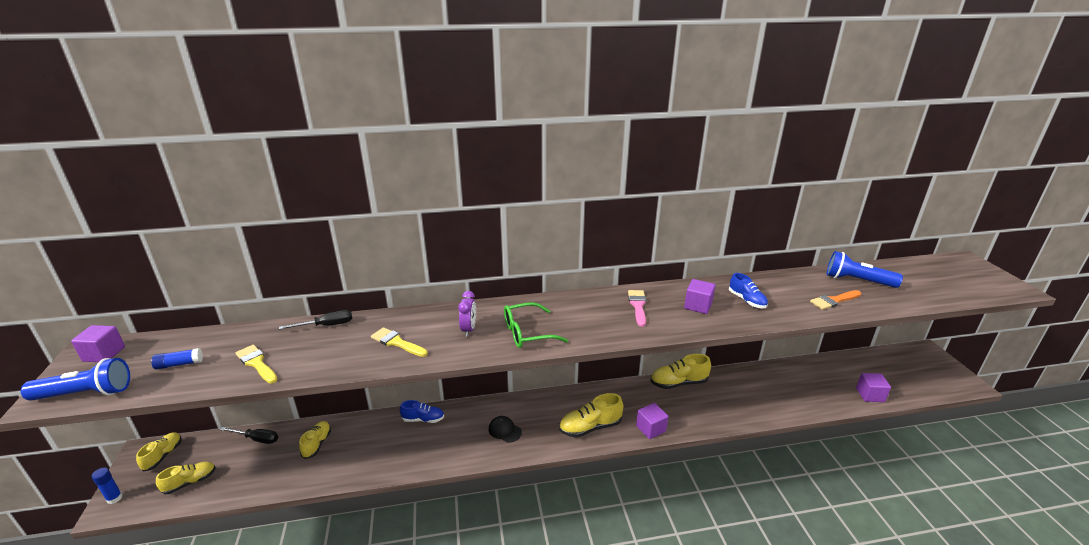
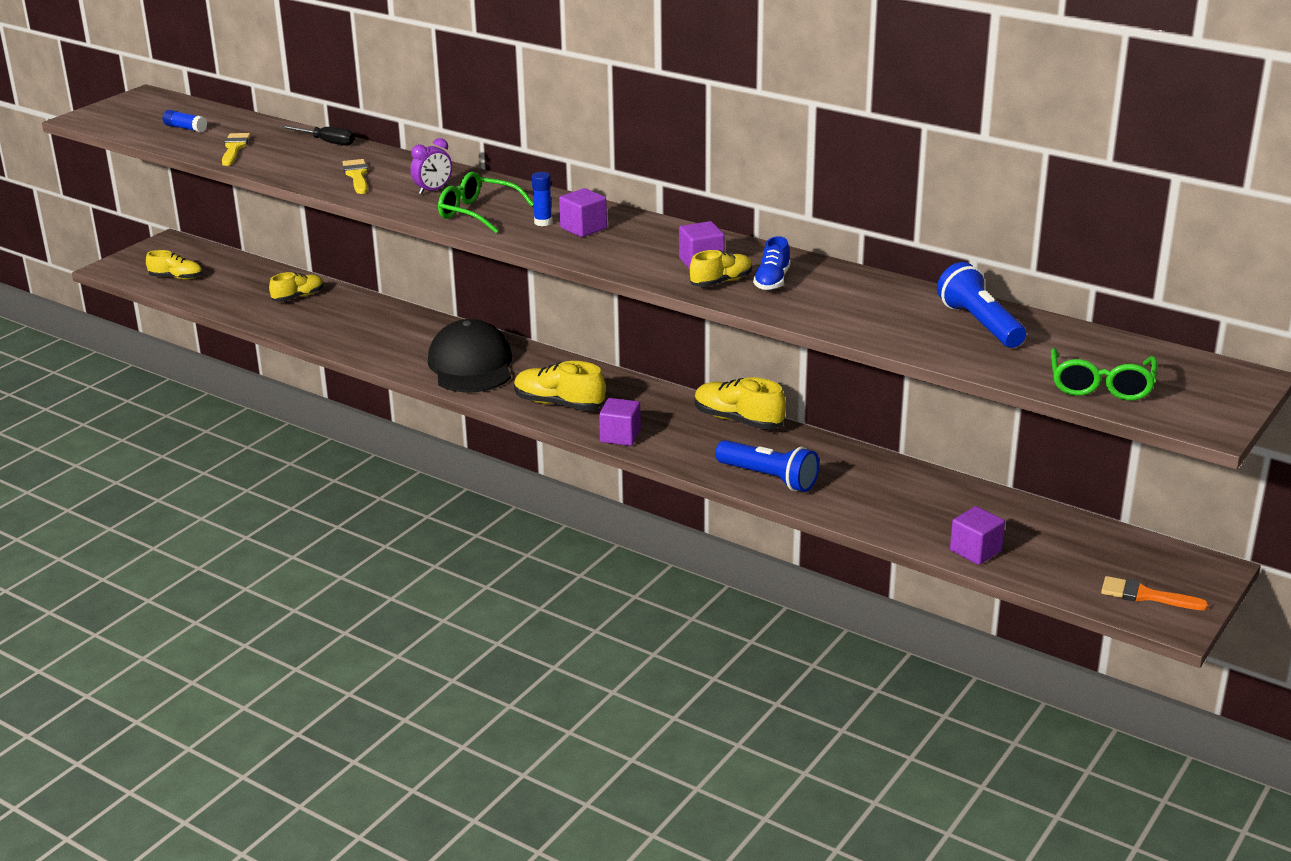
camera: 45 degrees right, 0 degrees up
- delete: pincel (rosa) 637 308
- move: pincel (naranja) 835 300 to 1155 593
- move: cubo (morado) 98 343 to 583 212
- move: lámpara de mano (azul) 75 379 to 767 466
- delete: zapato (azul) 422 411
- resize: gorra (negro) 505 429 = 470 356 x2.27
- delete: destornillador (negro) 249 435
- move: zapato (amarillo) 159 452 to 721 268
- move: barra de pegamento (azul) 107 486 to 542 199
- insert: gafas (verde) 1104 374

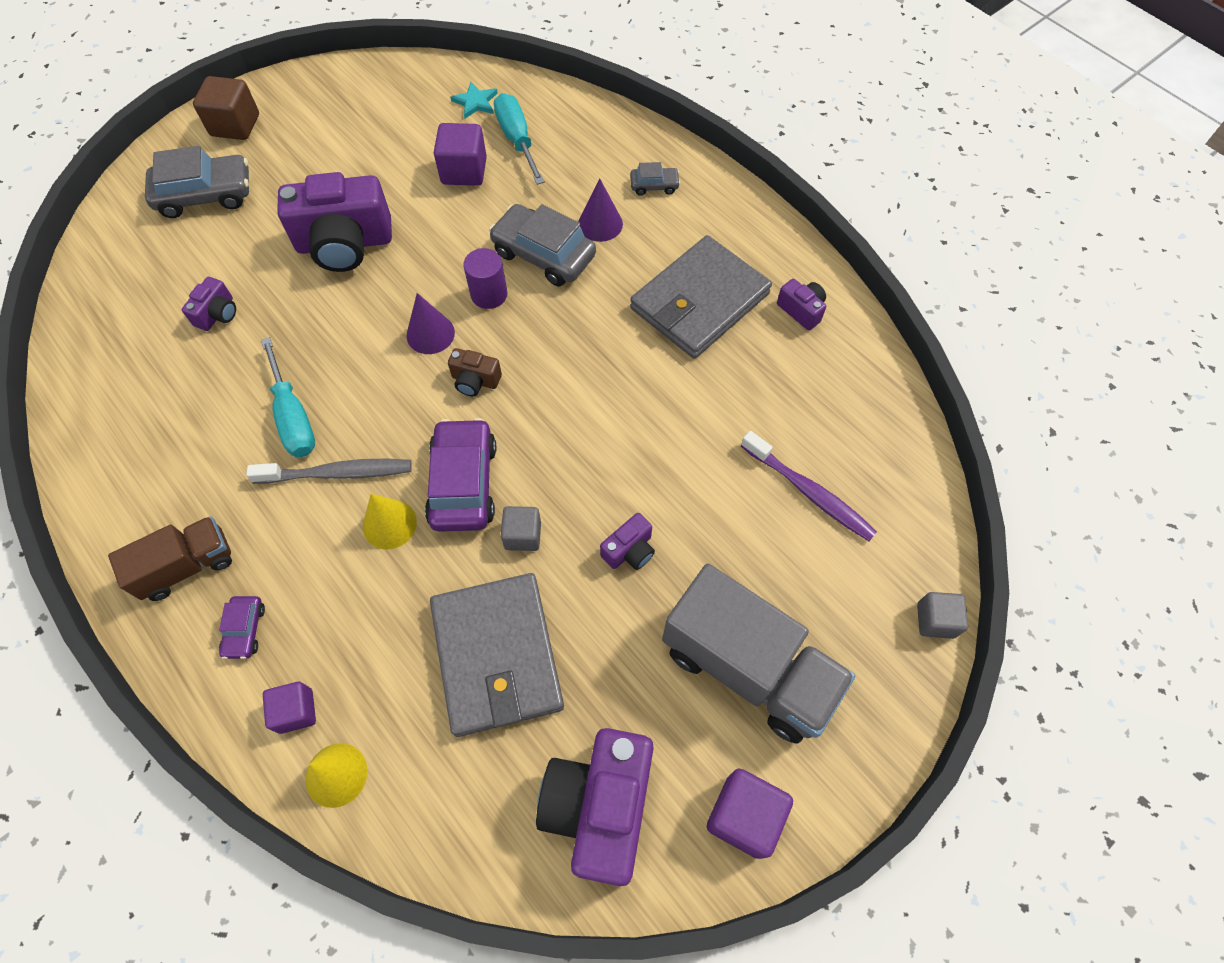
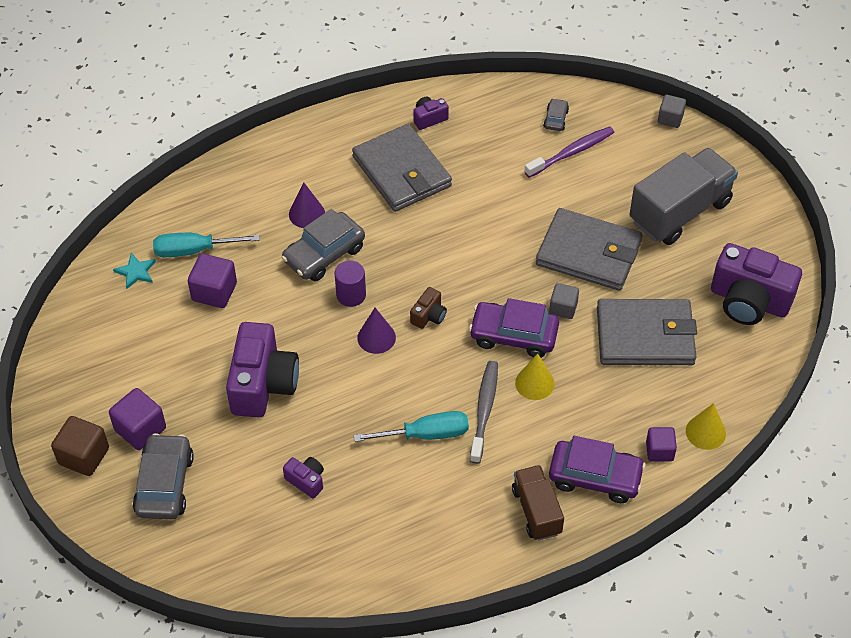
camera: 75 degrees left, 10 degrees down
- move: coche (gris) 655 179 to 556 114
- replace: cámara (morado) 627 541 to cartera (gris) 589 249
- resize: coche (morado) 242 627 = 597 469 x2.00
- move: cubo (morado) 750 814 to 137 419

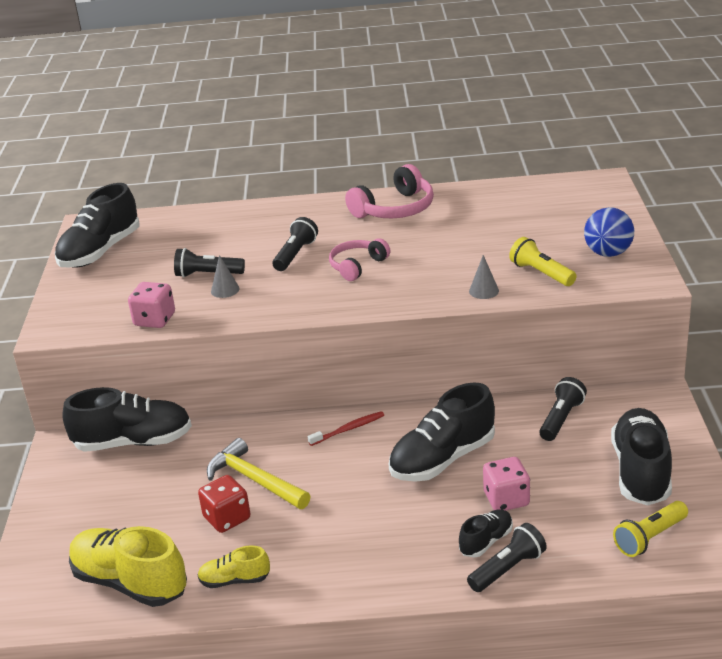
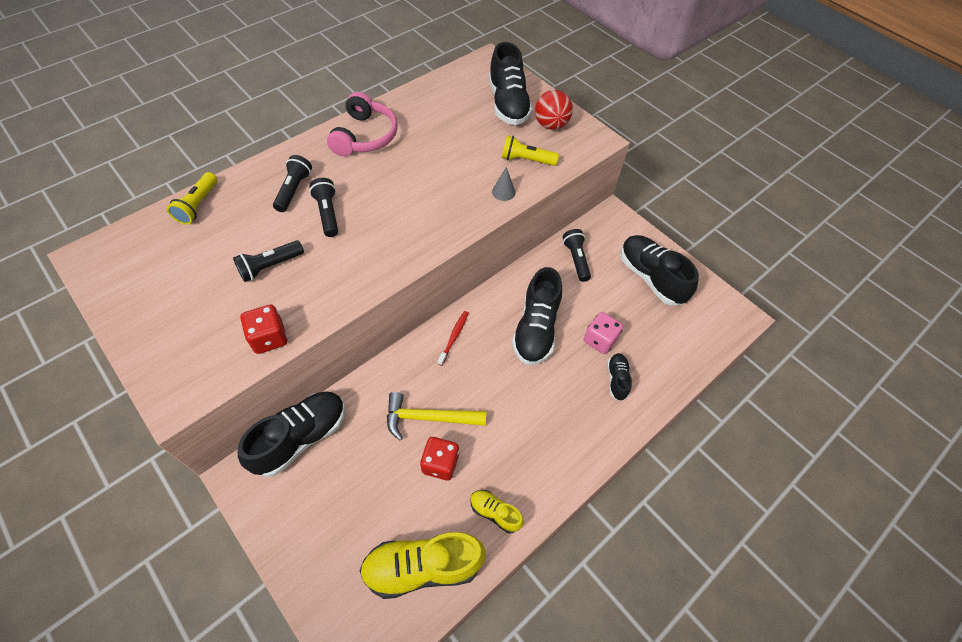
camera: 45 degrees left, 25 degrees up
- move: zapato (negro) 97 225 to 511 83
- recolor: pelota (azul) 609 232 to pelota (rojo) 554 110
- delete: auriculares (rosa) 359 259
- delete: cono (gris) 225 276
- recolor: dado (rosa) 151 305 to dado (rojo) 263 329
- move: lámpara de mano (amarillo) 650 529 to 192 198
- move: lámpara de mano (negro) 507 557 to 292 183
- rotate: zapato (amarillo) 233 567 = 497 511 75 degrees clockwise

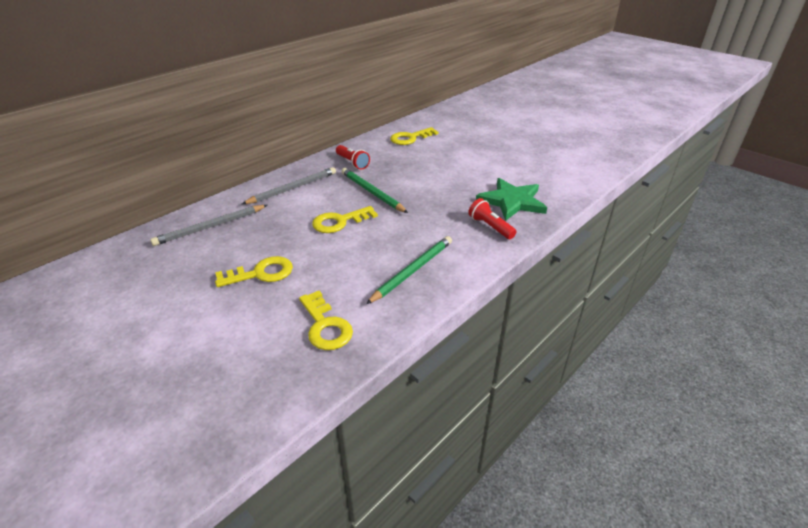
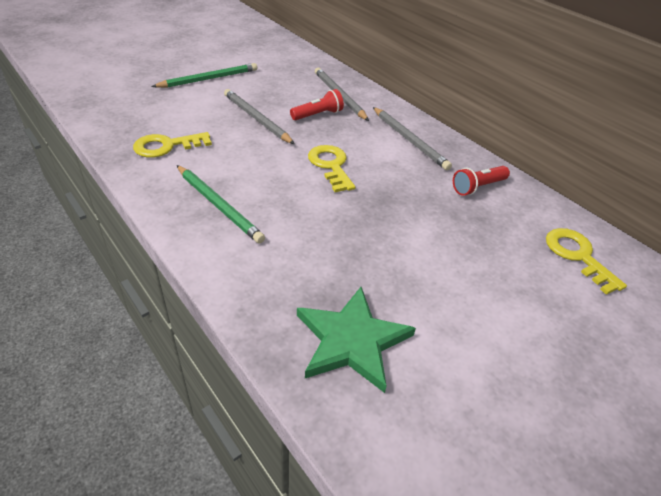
camera: 95 degrees right, 5 degrees up
- move: lápiz (verde) 374 190 to 204 75
- move: lámpara de mano (rojo) 492 218 to 317 104
- replace: llave (amarillo) 254 271 to lápiz (gris) 259 116

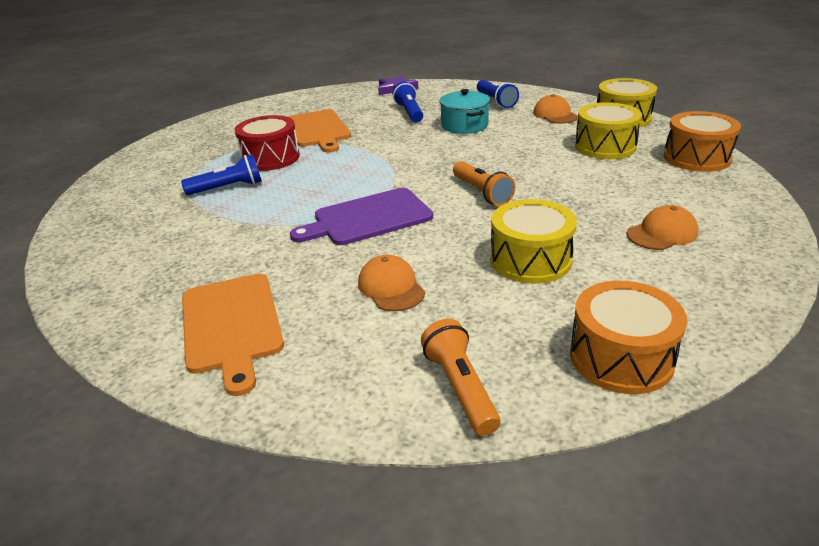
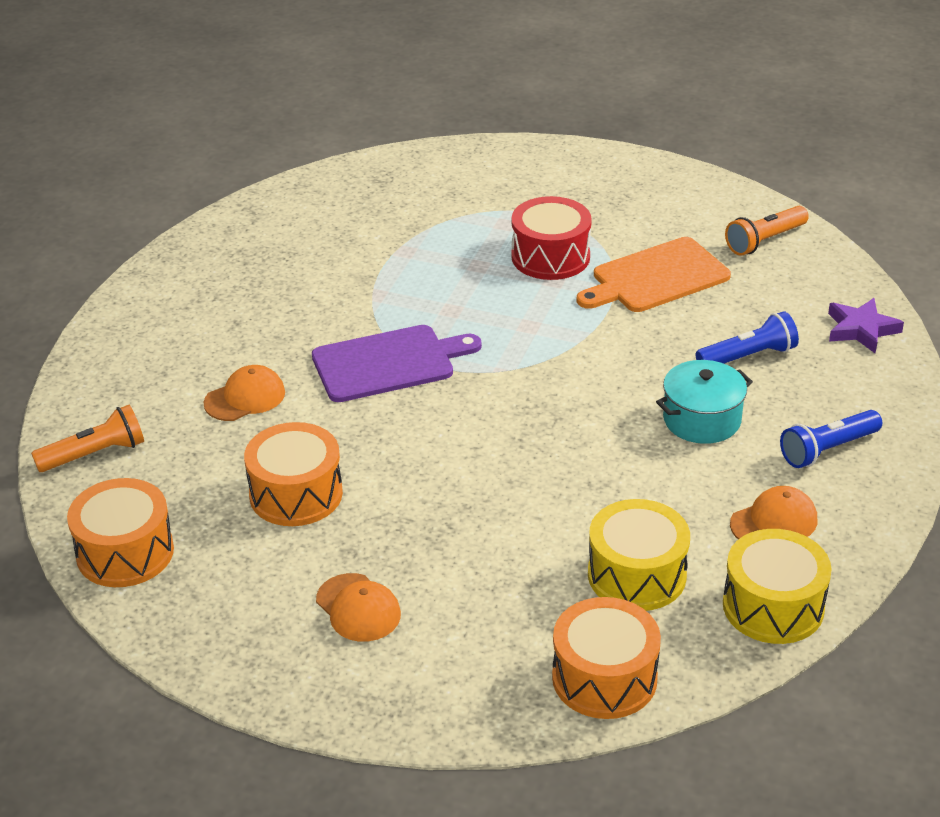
camera: 80 degrees right, 5 degrees up
- delete: lámpara de mano (azul) 221 174
- move: lámpara de mano (naranja) 484 183 to 767 231
- rotate: tabla de cortar (morado) 361 216 = 397 363 105 degrees clockwise
- recolor: tambor (amarillo) 533 241 to tambor (naranja) 293 474
- delete: tabla de cortar (naranja) 233 334

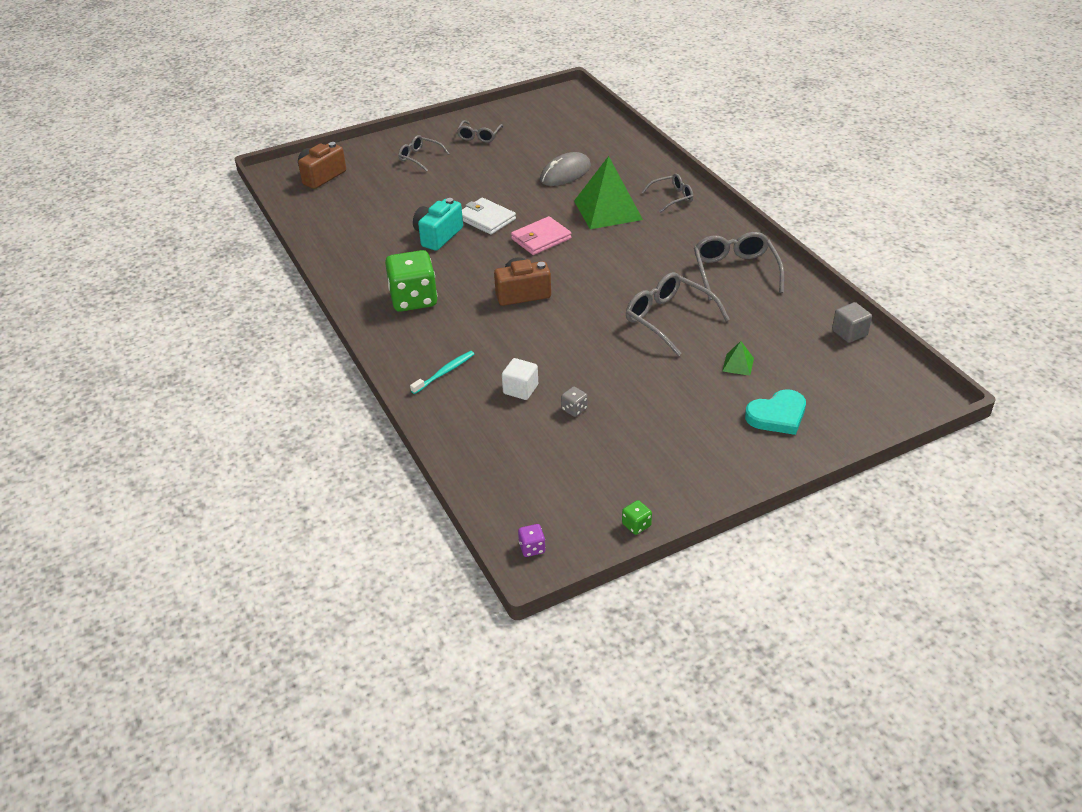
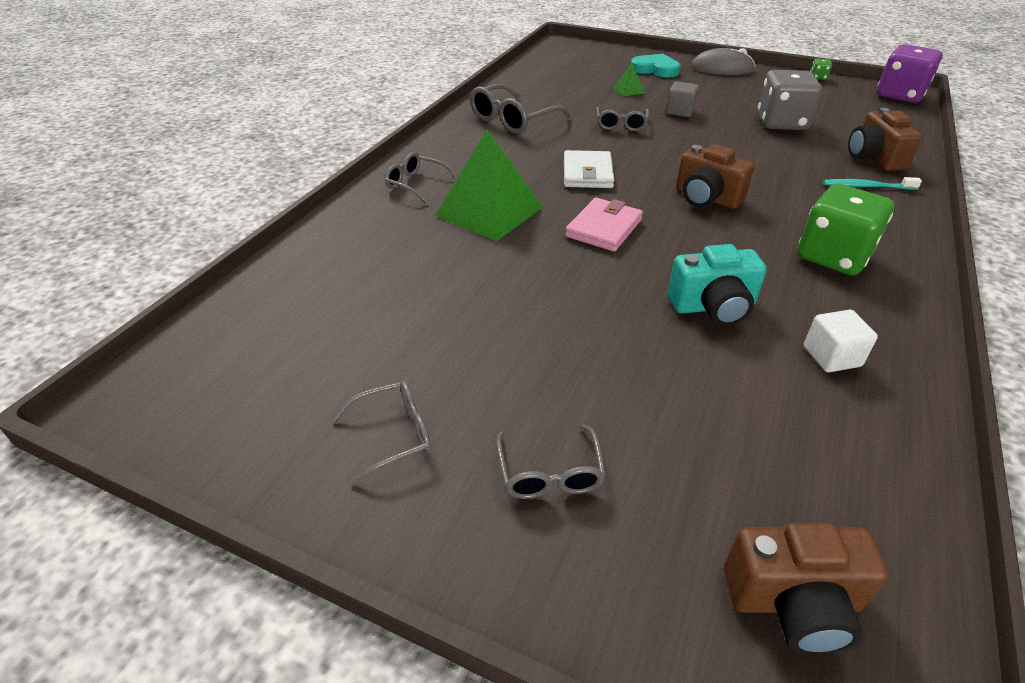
camera: 130 degrees left, 0 degrees up
- move: ratón (gris) 565 169 to 723 61
- move: cartera (blanco) 489 216 to 589 169
- rotate: cartera (rosa) 541 235 = 604 225 75 degrees counterclockwise
- resize: gafas (gris) 678 314 = 622 119 x0.61
- move: cubo (gris) 852 322 to 682 99
- move: cubo (blanco) 520 379 to 841 341
- resize: dado (gris) 574 402 = 790 100 x2.44
- resize: dado (morado) 532 540 = 910 73 x2.44
- insert: cámara (marrón) 885 139

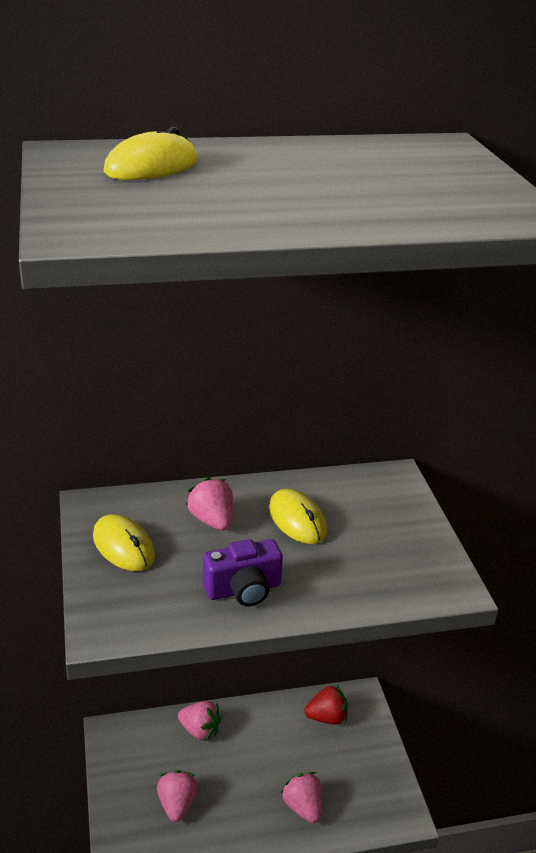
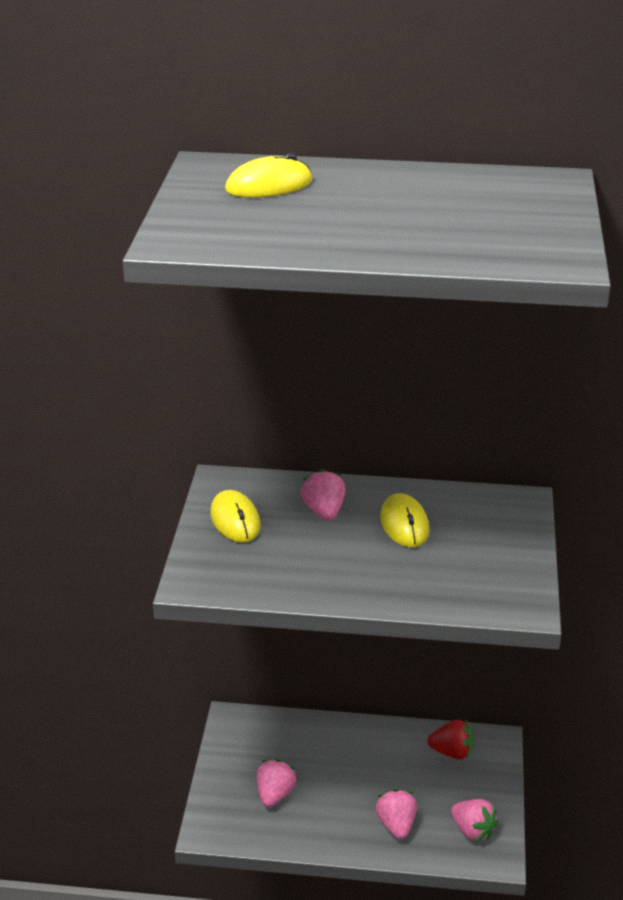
camera: 20 degrees right, 0 degrees up
- delete: cámara (morado) 243 573
- move: fresa (rosa) 200 721 to 474 820

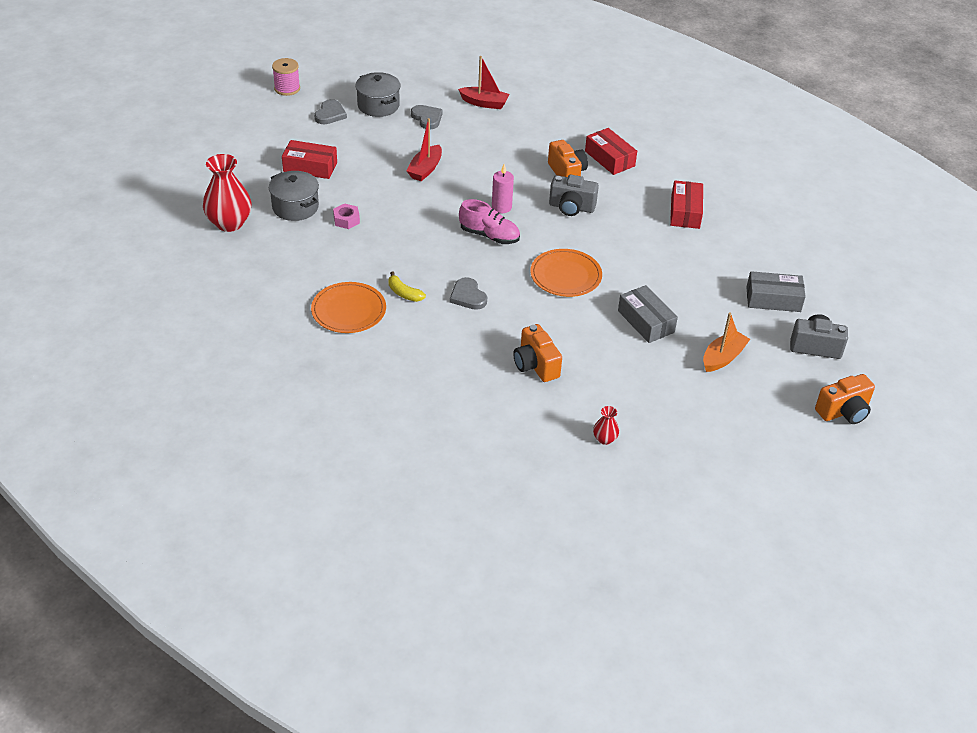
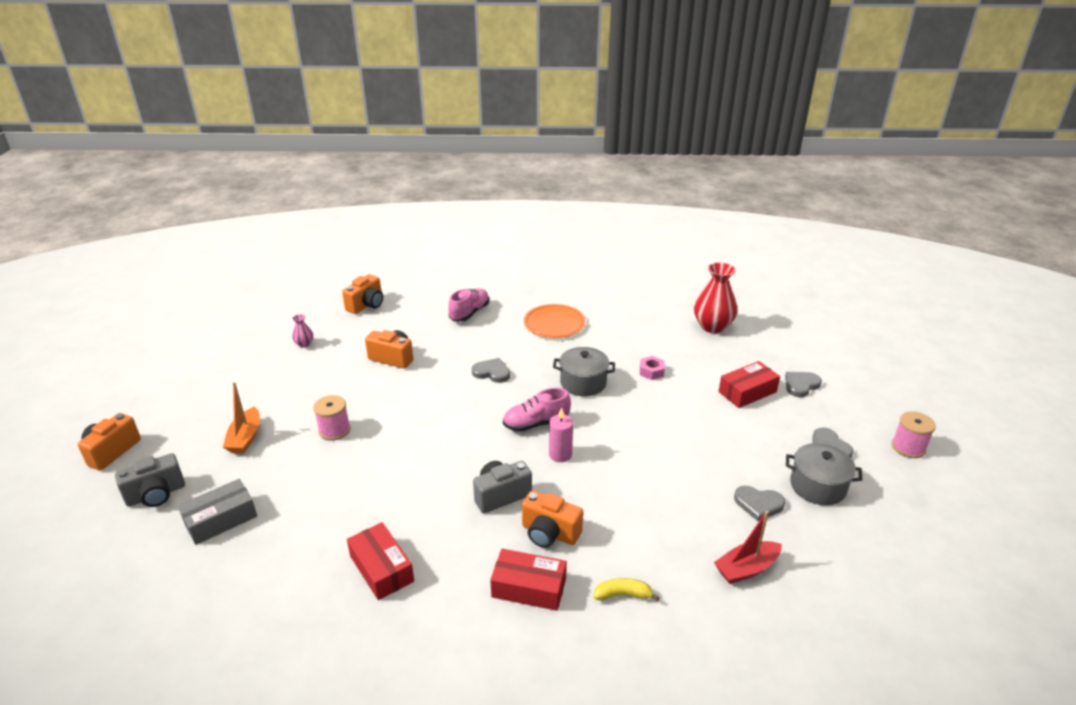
camera: 140 degrees right, 10 degrees down
- delete: barco (rojo) 424 149
- move: olla (gris) 294 196 to 584 371
- delete: plato (naranja) 566 273
- move: plátano (amarillo) 407 287 to 627 589
- replace: caja (gris) 648 314 to carrete (rosa) 331 418
- recolor: florero (rojo) 606 425 to florero (rosa) 302 331
- insert: cámara (naranja) 362 294
- insert: zapato (rosa) 468 305
- insert: corazón (gris) 803 384

